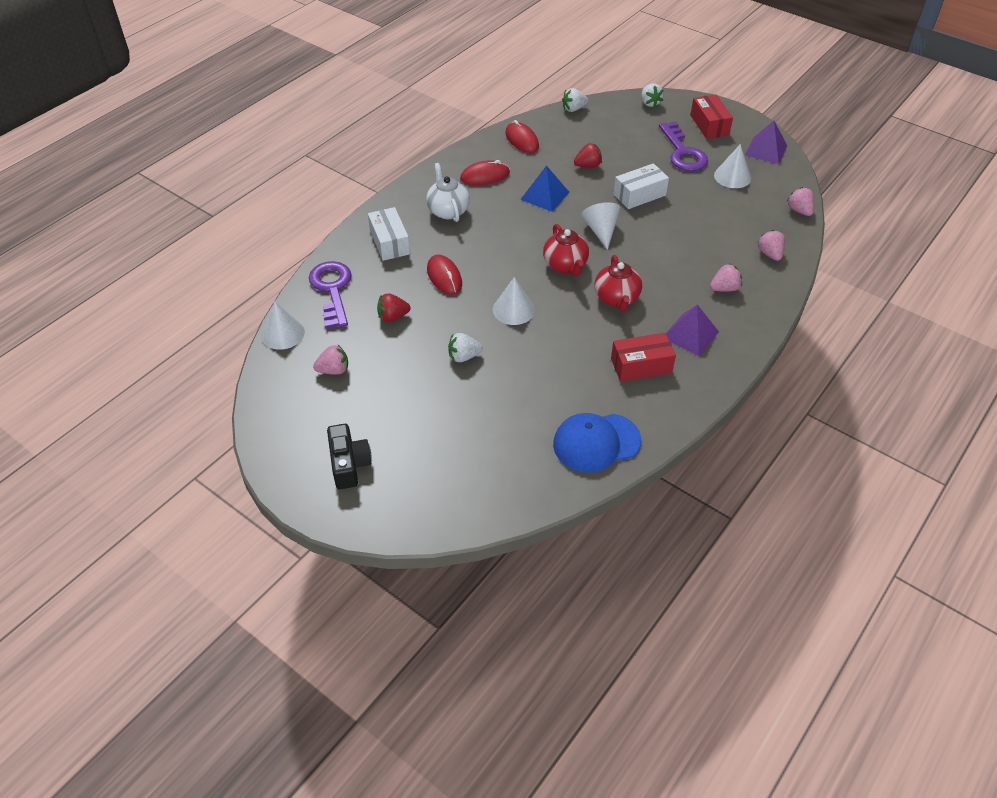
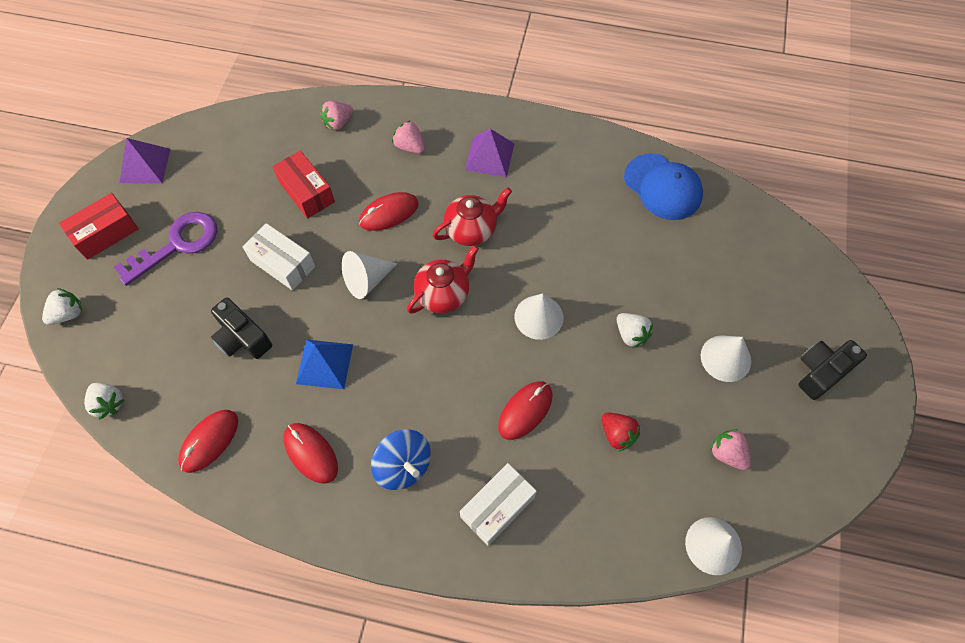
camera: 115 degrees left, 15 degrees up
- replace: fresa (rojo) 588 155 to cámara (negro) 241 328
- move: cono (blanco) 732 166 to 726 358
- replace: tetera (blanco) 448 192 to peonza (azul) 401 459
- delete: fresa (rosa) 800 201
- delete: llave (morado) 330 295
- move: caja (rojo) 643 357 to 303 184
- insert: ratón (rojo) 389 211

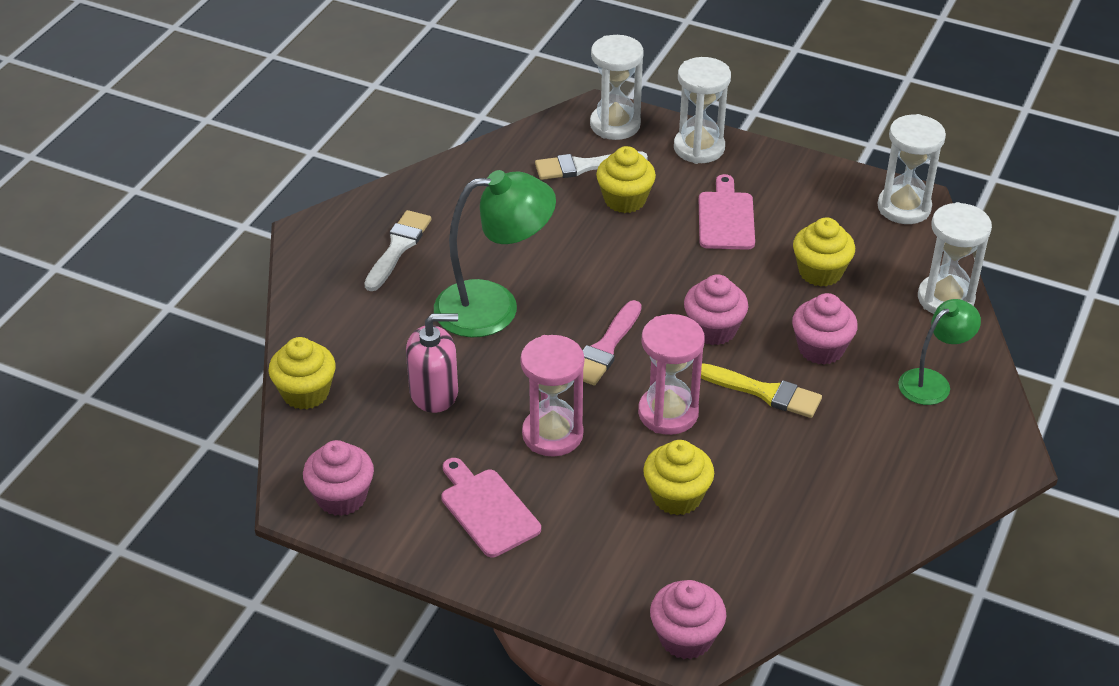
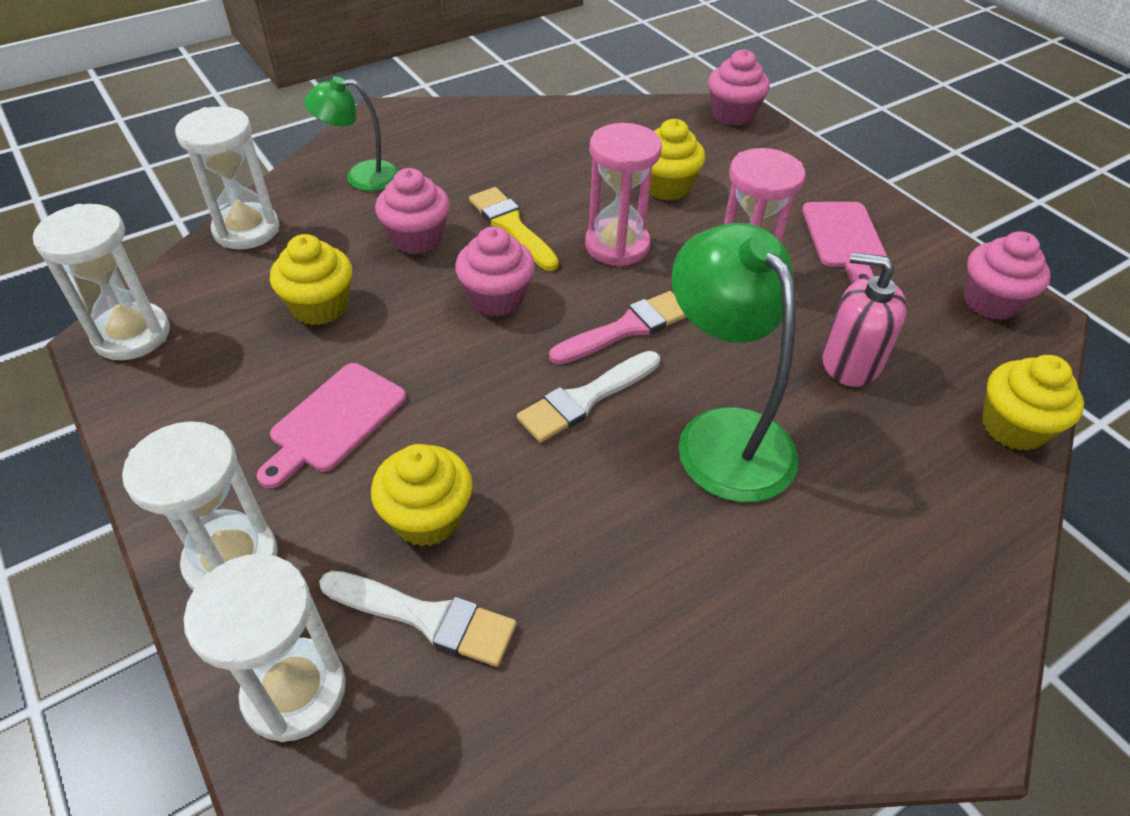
camera: 150 degrees left, 5 degrees up
- rotate: lámpara (verde) 495 253 = 735 362 45 degrees clockwise
- move: pincel (blanco) 397 250 to 588 397

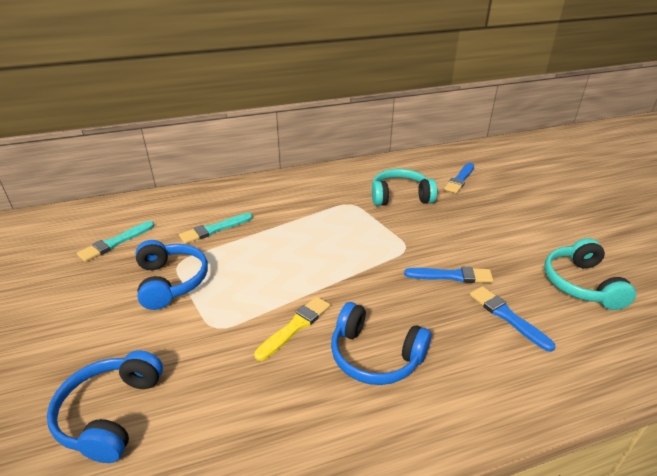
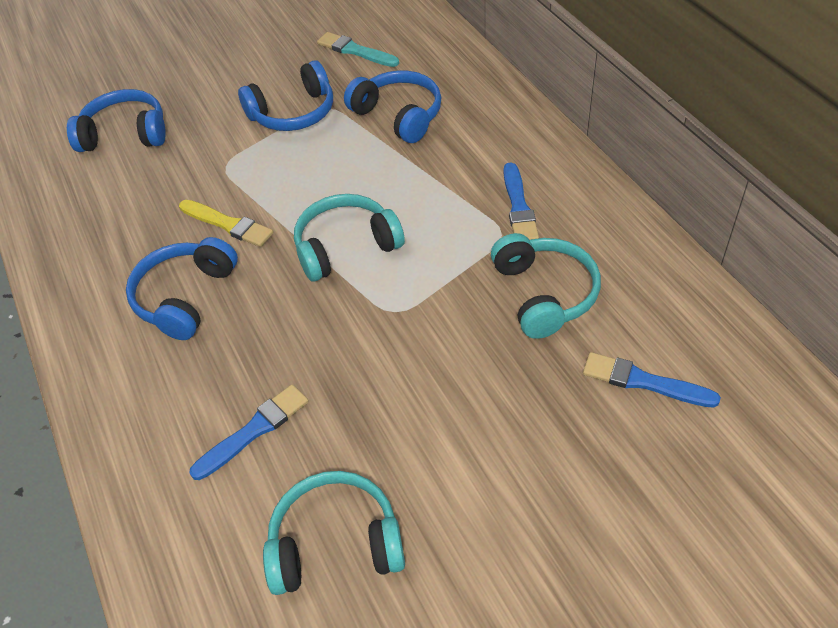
camera: 85 degrees right, 15 degrees up
- replace: pincel (turquesa) 216 228 to auriculares (azul) 392 106
- move: pincel (azul) 448 275 to 521 201
- insert: auriculares (turquesa) 349 238

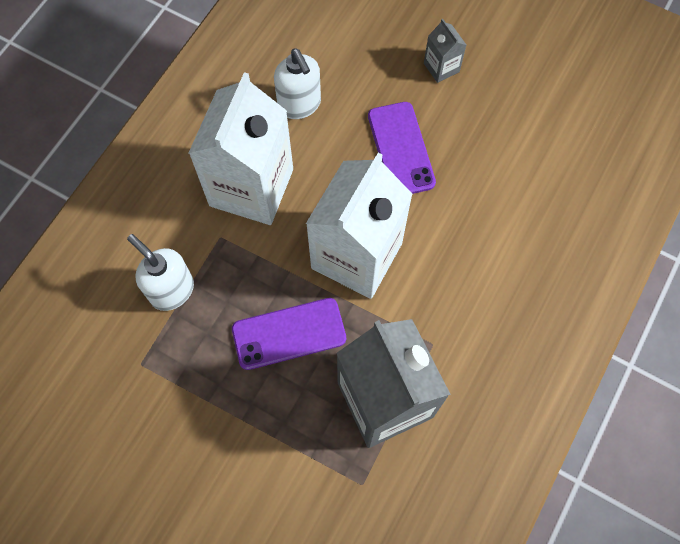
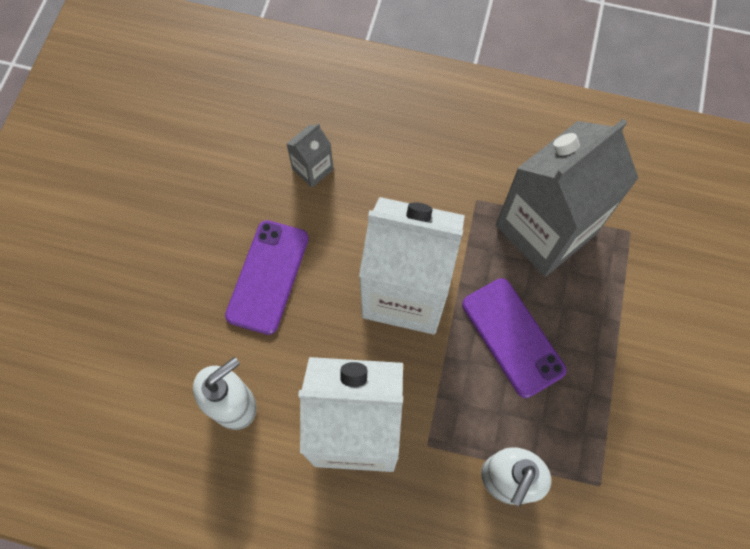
camera: 105 degrees left, 0 degrees up
- move: cartón de leche (gris) 445 51 to 310 155
- rotate: móvil (morado) 402 148 = 267 277 45 degrees counterclockwise

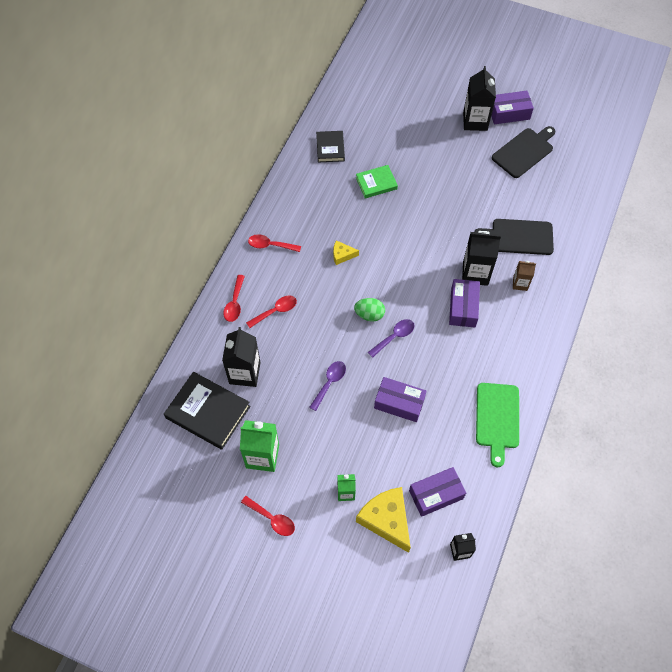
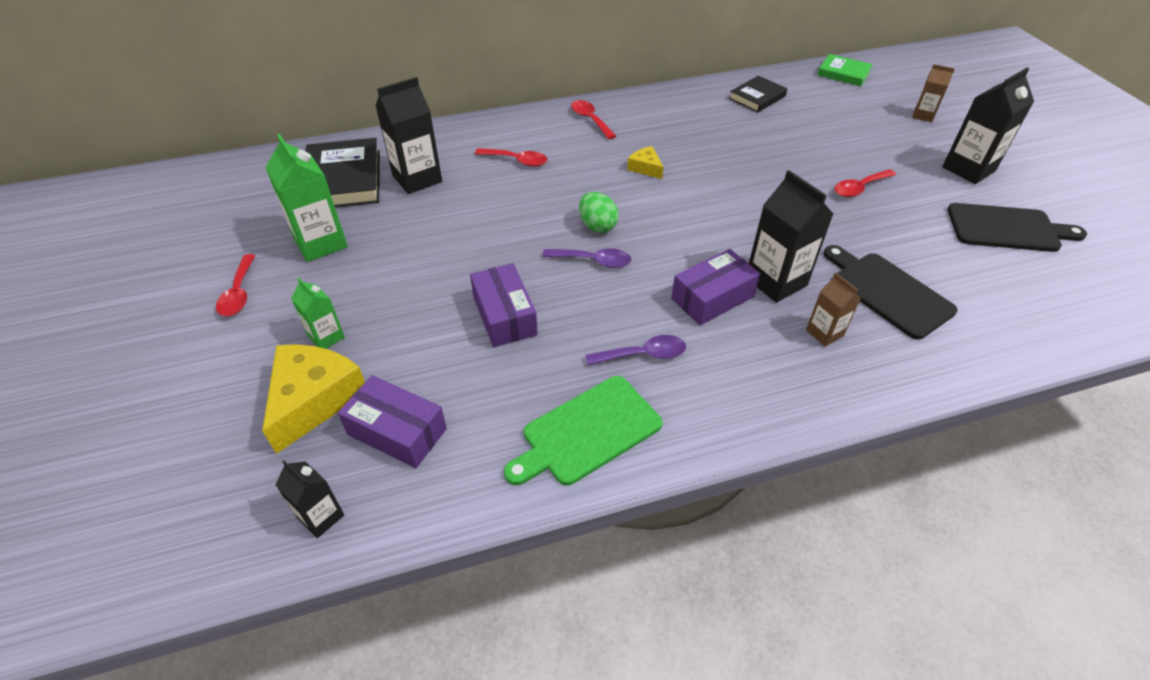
camera: 50 degrees right, 15 degrees down
- delete: caja (morado) 512 108
- move: libro (verde) 377 181 to 845 70
- move: cuchara (rojo) 234 298 to 865 183
- move: cuchara (morado) 327 386 to 635 350
- insert: cartón de leche (marrón) 933 93

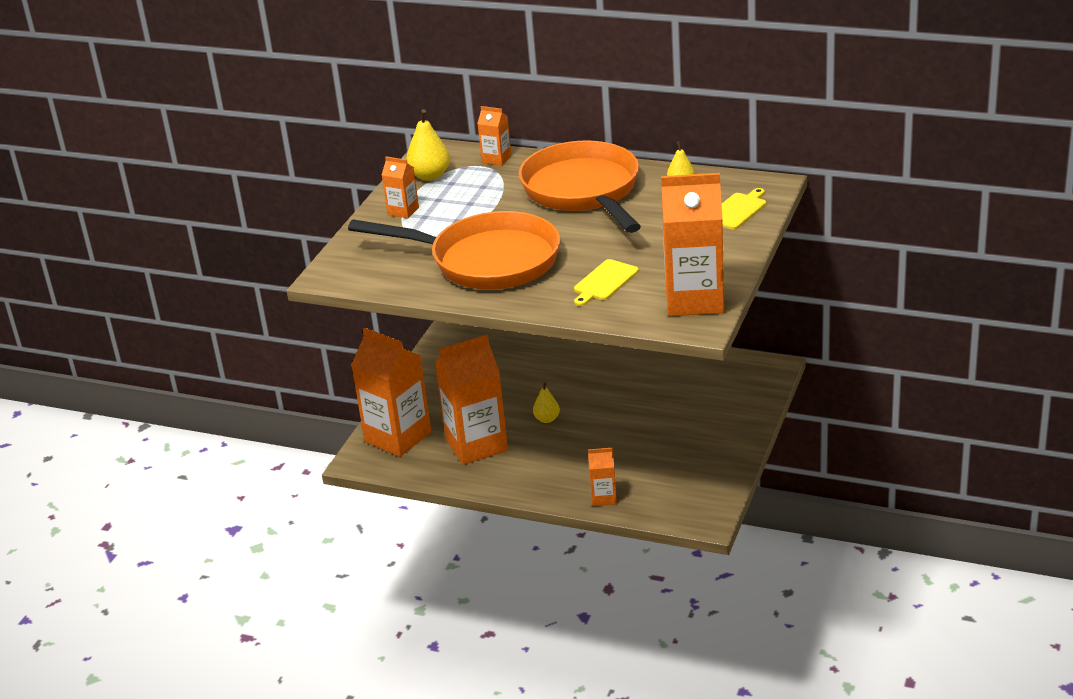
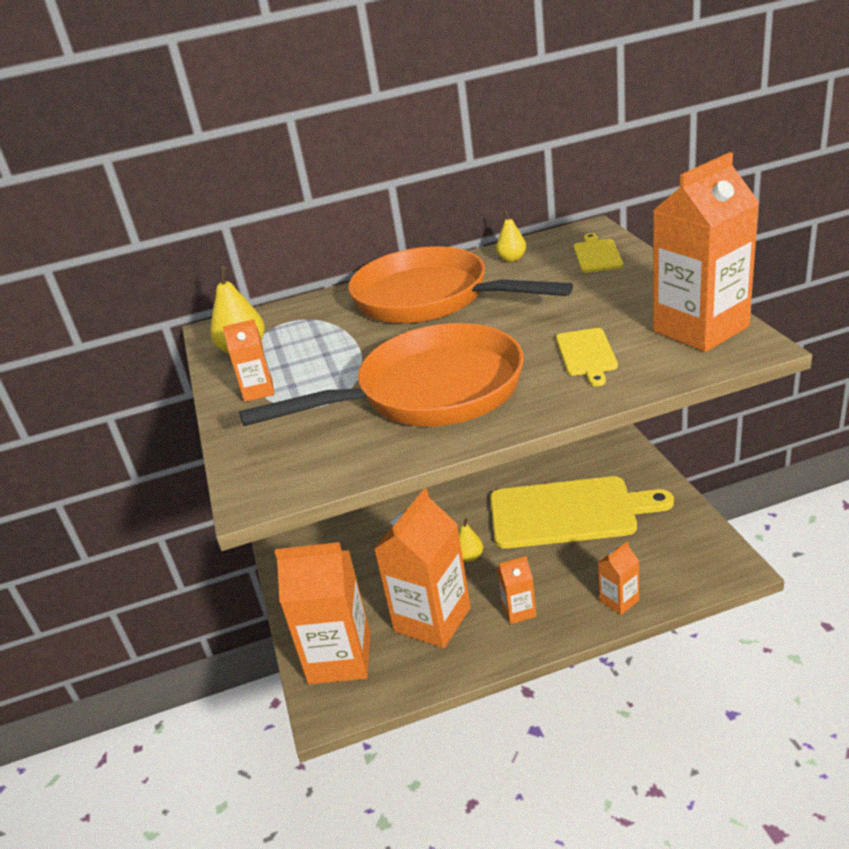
camera: 35 degrees left, 0 degrees up
- move: cartón de leche (naranja) 494 136 to 517 590
- insert: tabla de cortar (amarillo) 582 512

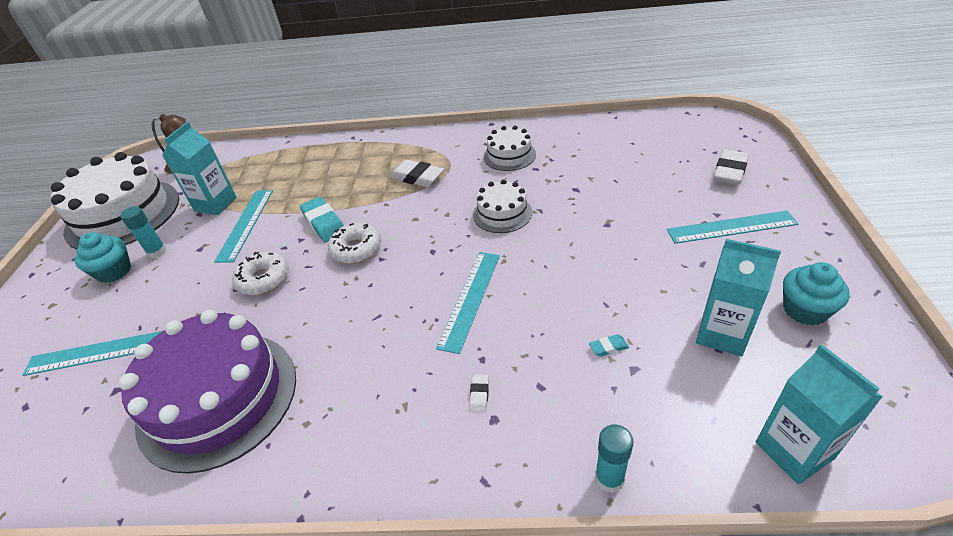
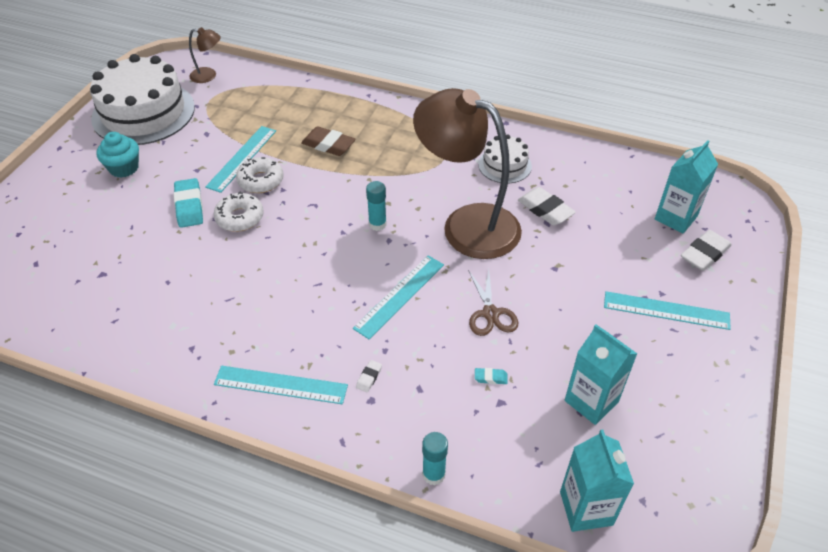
camera: 15 degrees right, 5 degrees up
- move: cartón de leche (turquesa) 199 168 to 686 187
- move: goma de borrar (blanco) 417 173 to 547 206
- replace: tarta (blanco) 502 206 to lámpara (marrón) 467 173
- move: goma de borrar (turquesa) 322 219 to 188 203
- move: barra de pegamento (turquesa) 143 232 to 376 206
- move: rosquilla (blanco) 354 243 to 259 175
- delete: magdalena (turquesa) 816 293
- delete: tarta (morado) 207 392
- move: regla (turquesa) 93 353 to 281 385
- insert: goma de borrar (marrón) 328 141
- insert: tijeras (marrón) 493 302

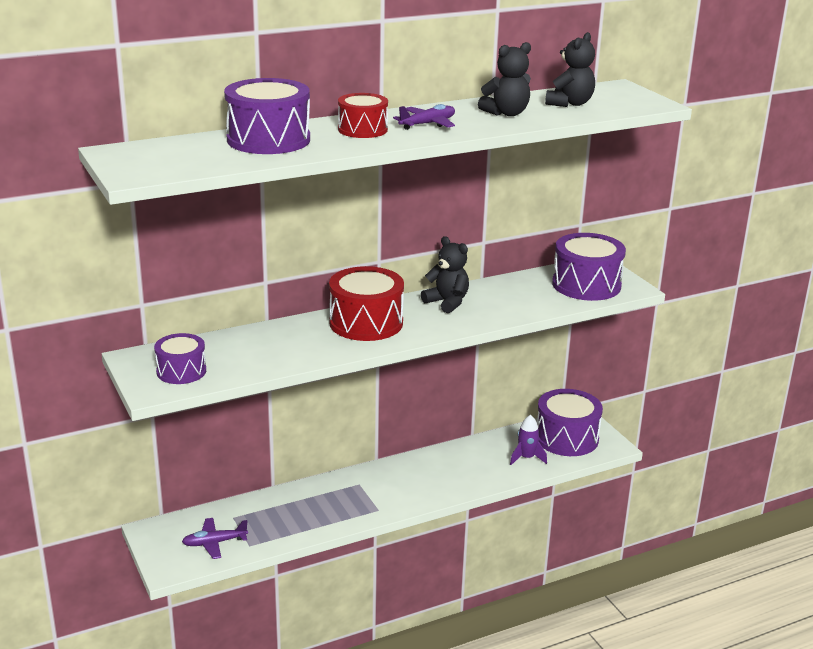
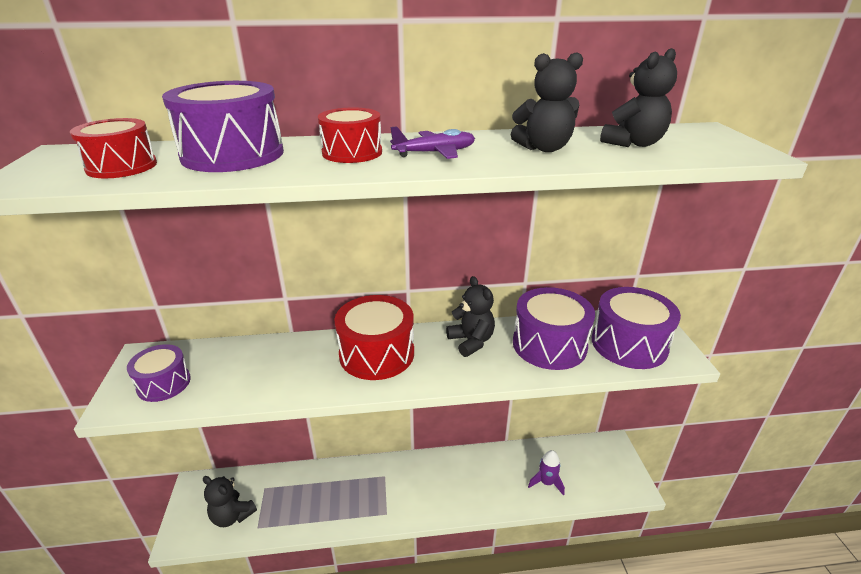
camera: 20 degrees right, 5 degrees up
- move: tambor (morado) 570 422 to 554 328
- replace: avión (morado) 215 538 to osito (negro) 230 501
- insert: tambor (rojo) 113 148

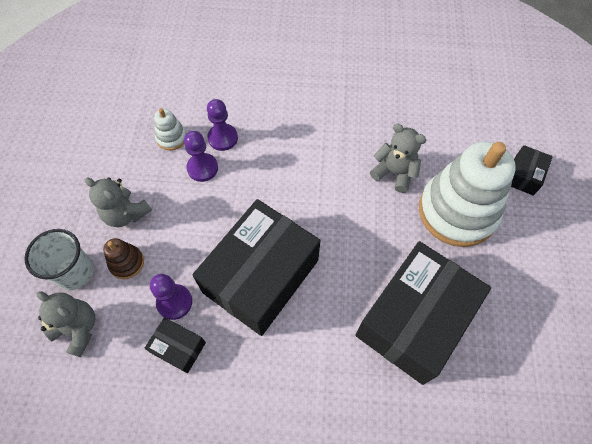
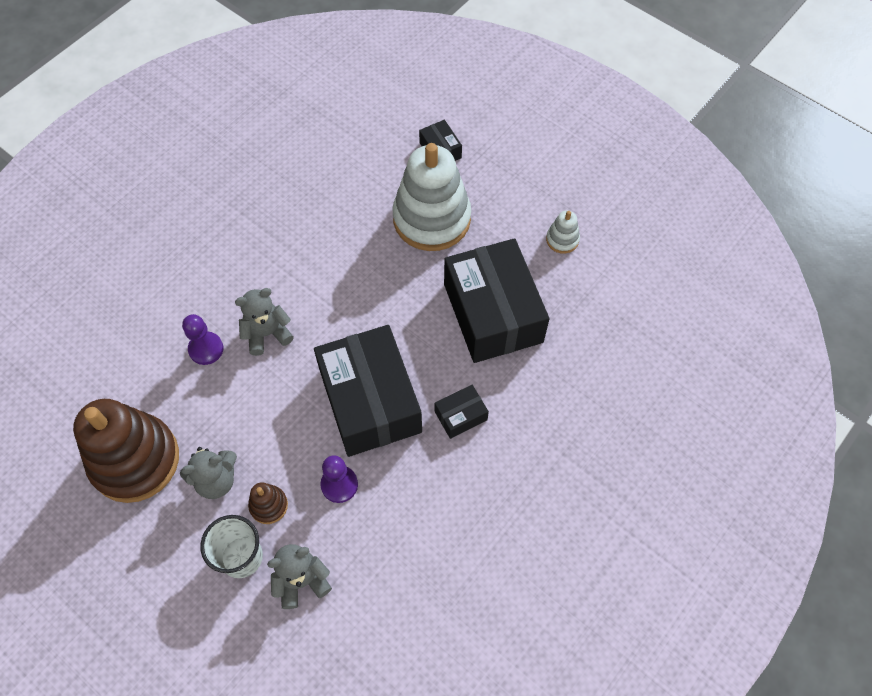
camera: 55 degrees left, 0 degrees up
- move: juguete apilable (blanco) 170 129 to 563 232
- move: osito (gris) 398 158 to 264 322
- delete: peón (morado) 201 156
- move: caja (negro) 175 345 to 462 412
- insert: juguete apilable (marrón) 126 451

